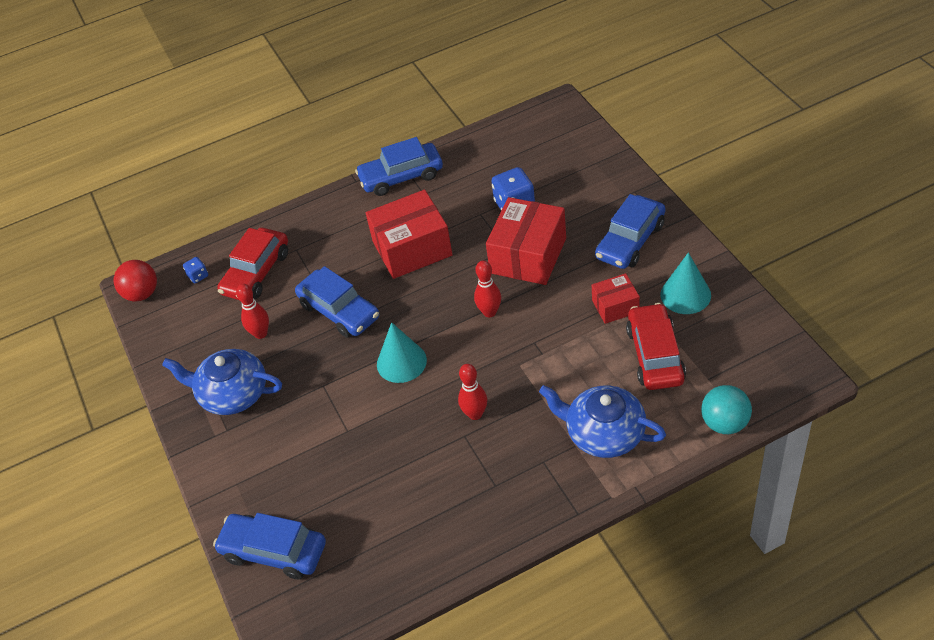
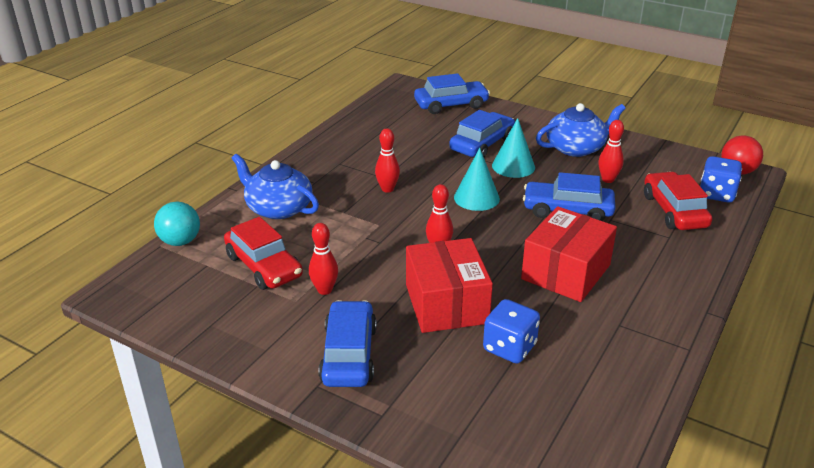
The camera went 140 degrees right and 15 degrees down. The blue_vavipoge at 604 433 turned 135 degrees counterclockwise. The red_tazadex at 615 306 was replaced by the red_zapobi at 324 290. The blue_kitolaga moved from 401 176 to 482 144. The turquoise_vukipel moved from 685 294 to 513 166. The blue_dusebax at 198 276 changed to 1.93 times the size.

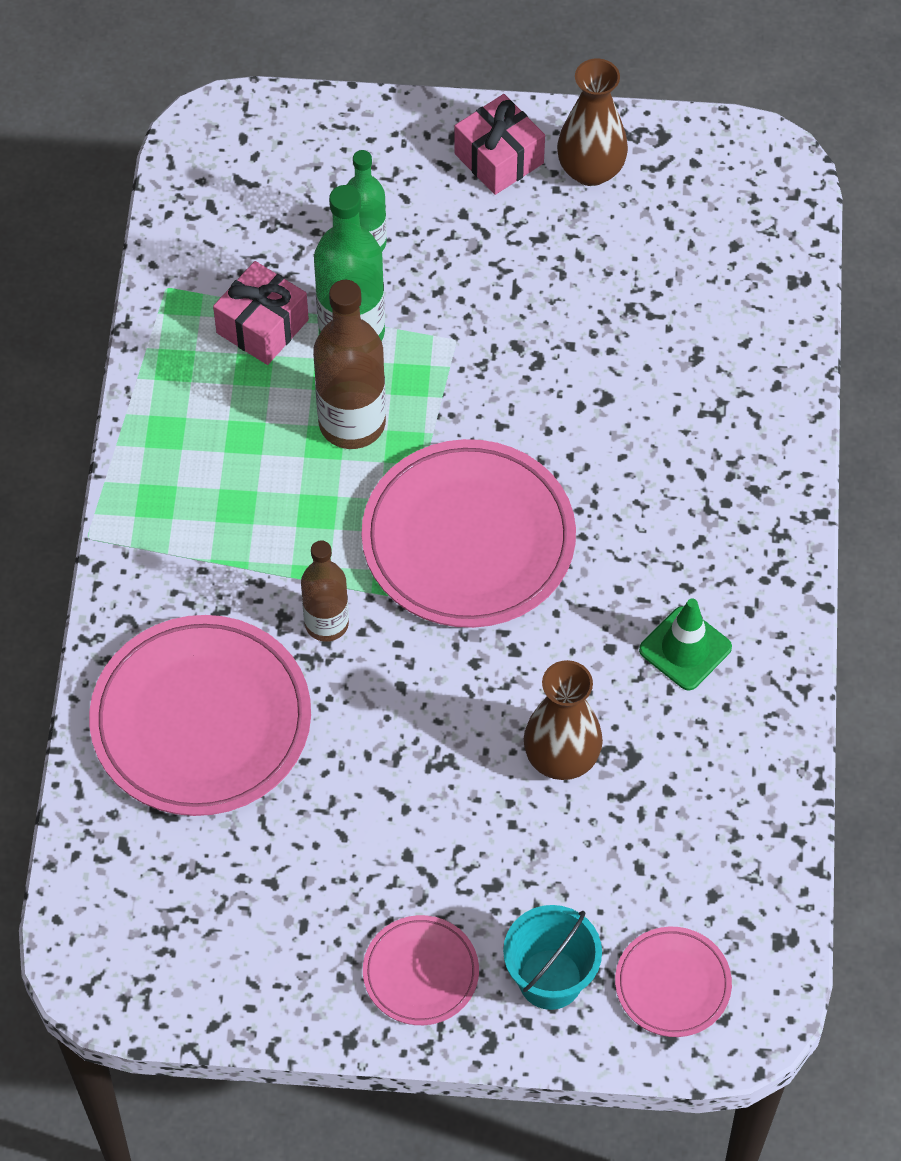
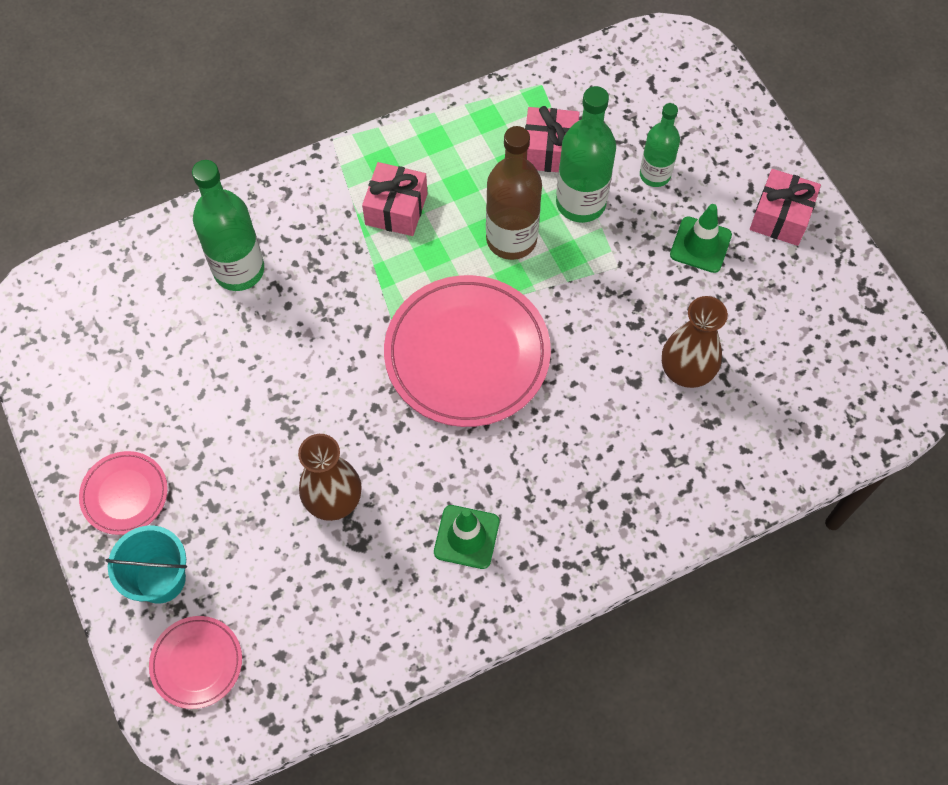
The camera went 60 degrees right and 5 degrees up. The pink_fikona at 201 721 was replaced by the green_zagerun at 239 270. The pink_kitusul at 396 209 appeared. The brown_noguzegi moved from 590 170 to 686 370. The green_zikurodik at 700 245 appeared. The brown_zagerun at 326 623 disappeared.

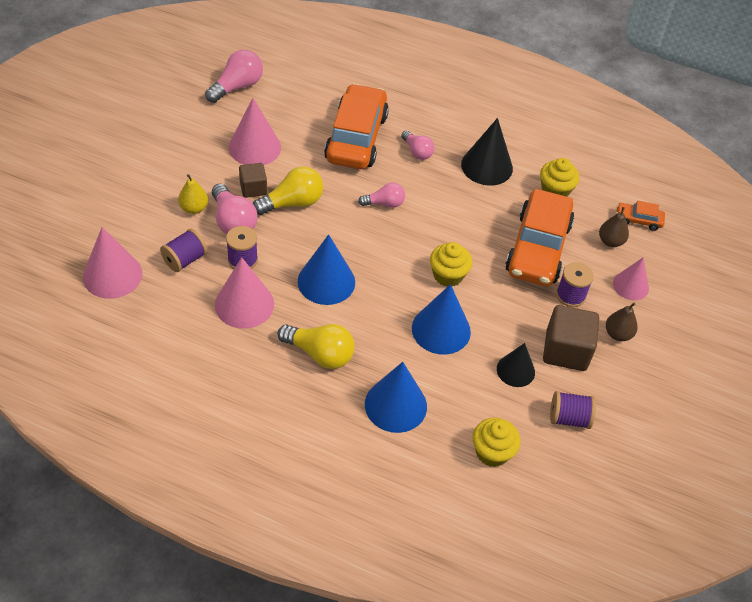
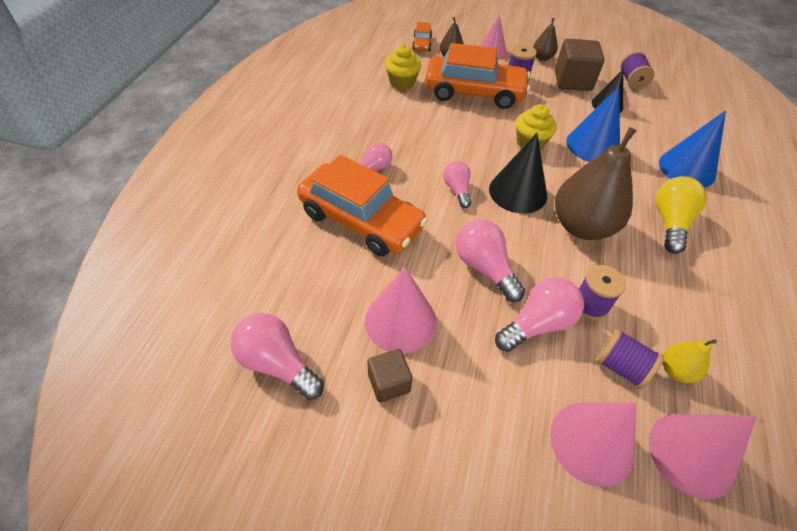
The camera went 95 degrees left and 0 degrees up. The orange_kitolaga at 356 138 turned 150 degrees counterclockwise. The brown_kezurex moved from 253 188 to 389 383. The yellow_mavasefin at 292 203 became the pink_mavasefin at 484 268. The black_vukipel moved from 487 166 to 518 192. The pink_vukipel moved from 244 304 to 592 442. The blue_vukipel at 326 281 was replaced by the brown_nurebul at 582 226. The yellow_nurebul moved from 194 208 to 676 370. The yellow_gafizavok at 492 452 disappeared.

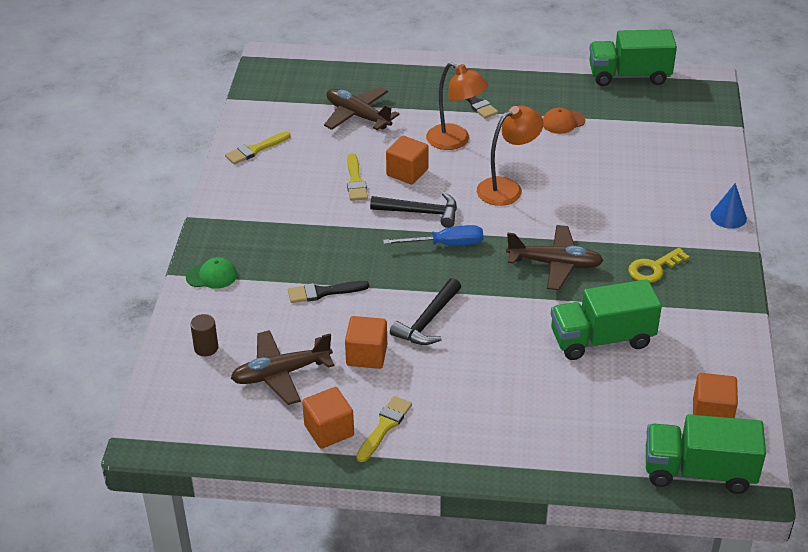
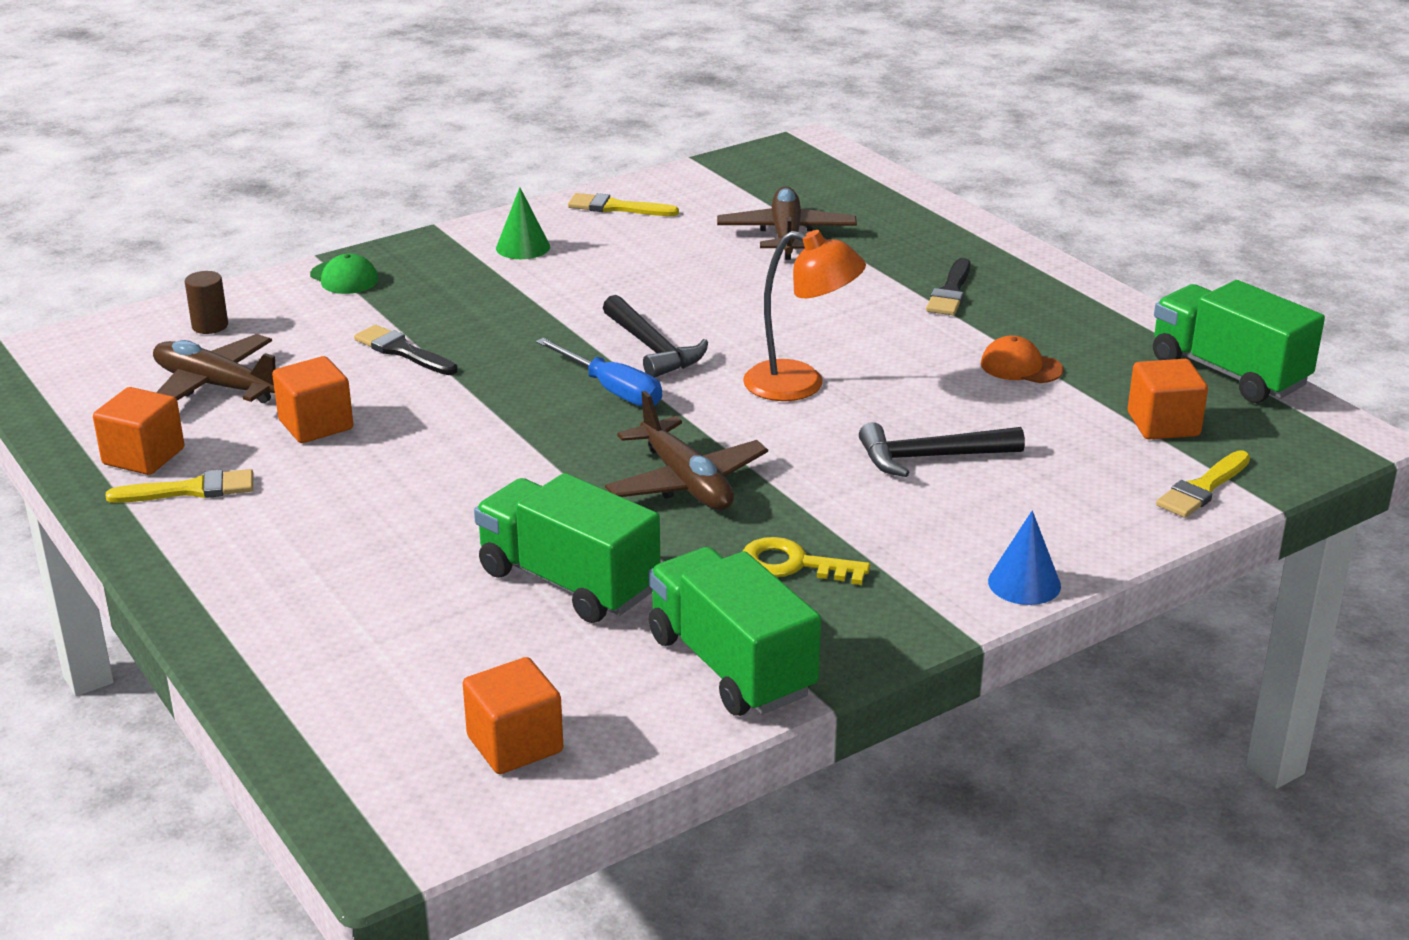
The camera went 50 degrees right and 10 degrees down. The green_vukipel at 523 247 appeared. The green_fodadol moved from 699 472 to 731 665. The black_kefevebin moved from 428 321 to 931 457. The orange_kezurex moved from 407 172 to 1163 424. The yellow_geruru moved from 355 181 to 1202 488. The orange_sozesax at 455 141 disappeared.

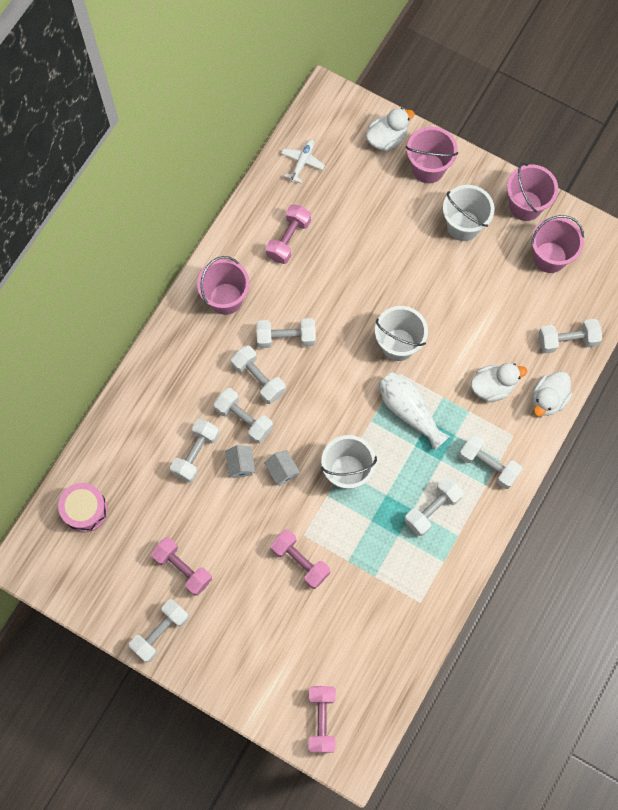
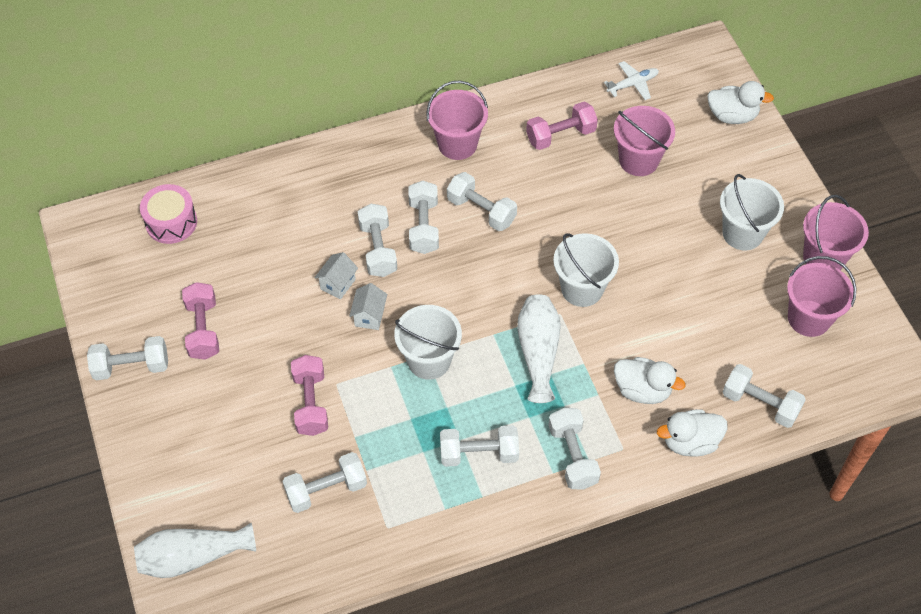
The camera went 40 degrees right and 15 degrees down. The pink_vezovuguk at 321 720 was replaced by the white_noguzegi at 193 557. The white_vezovuguk moved from 196 454 to 326 490. The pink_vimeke moved from 428 168 to 638 160.

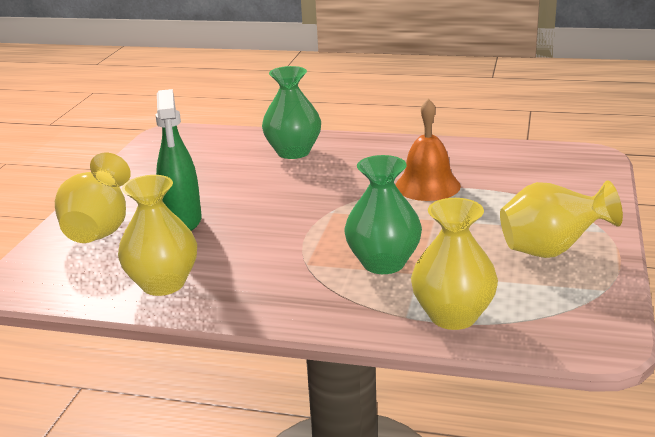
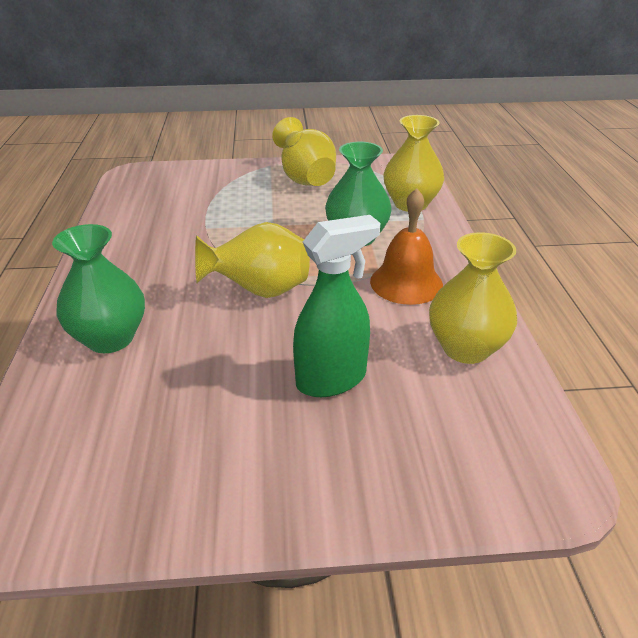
The camera went 110 degrees left and 10 degrees up. The yellow_noguzegi moved from 99 231 to 259 291. The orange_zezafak moved from 427 186 to 406 283.

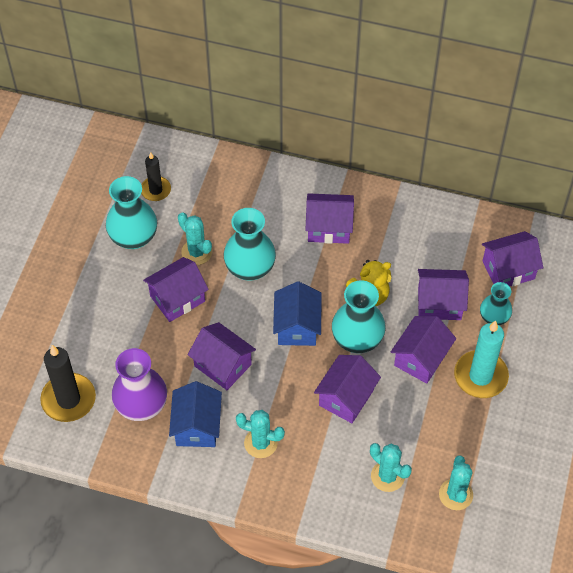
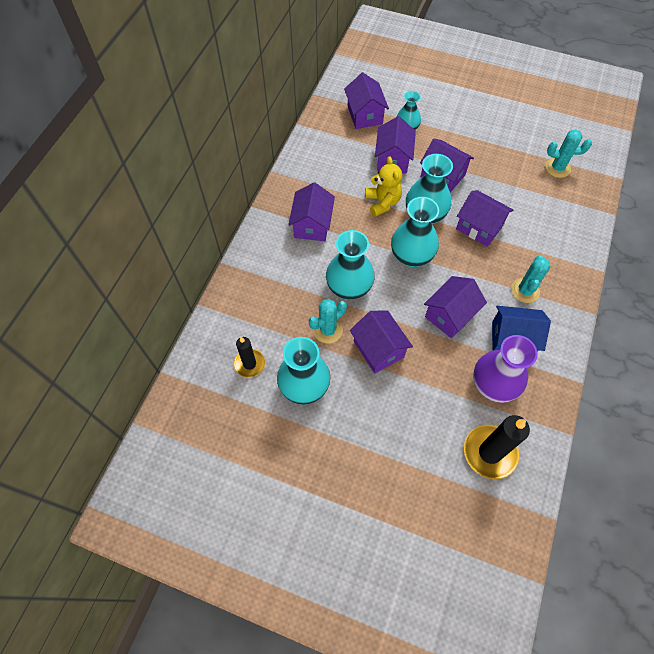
The camera went 85 degrees left and 5 degrees up. The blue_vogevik at 297 326 was replaced by the turquoise_noguzegi at 411 256. The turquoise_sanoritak at 387 476 disappeared. The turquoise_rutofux at 480 376 disappeared.

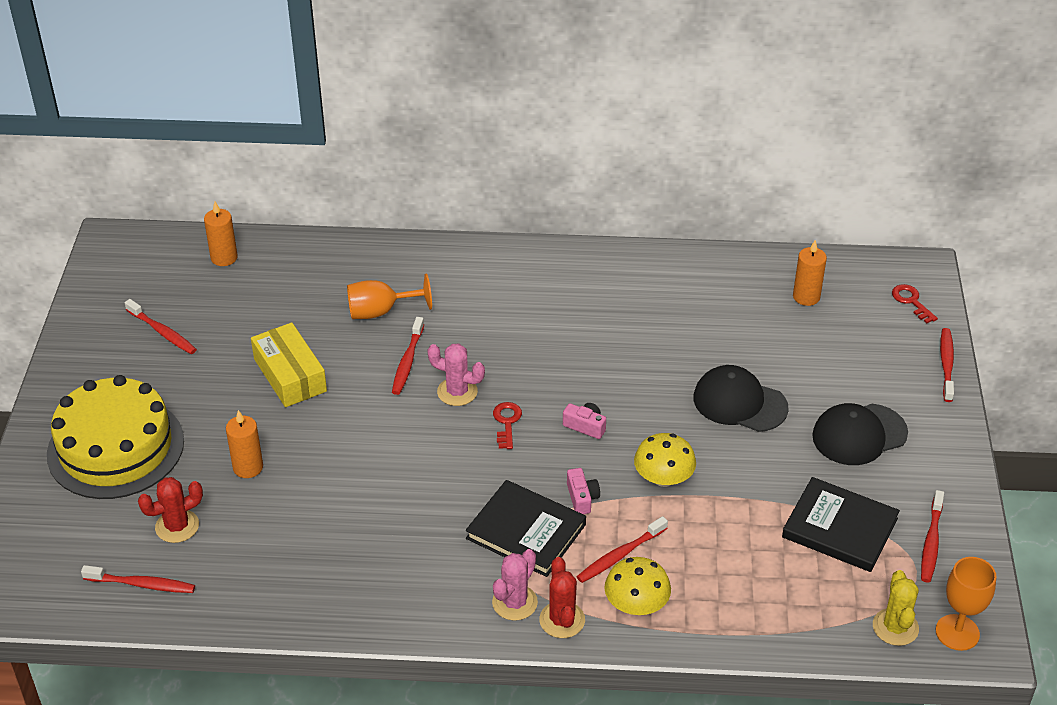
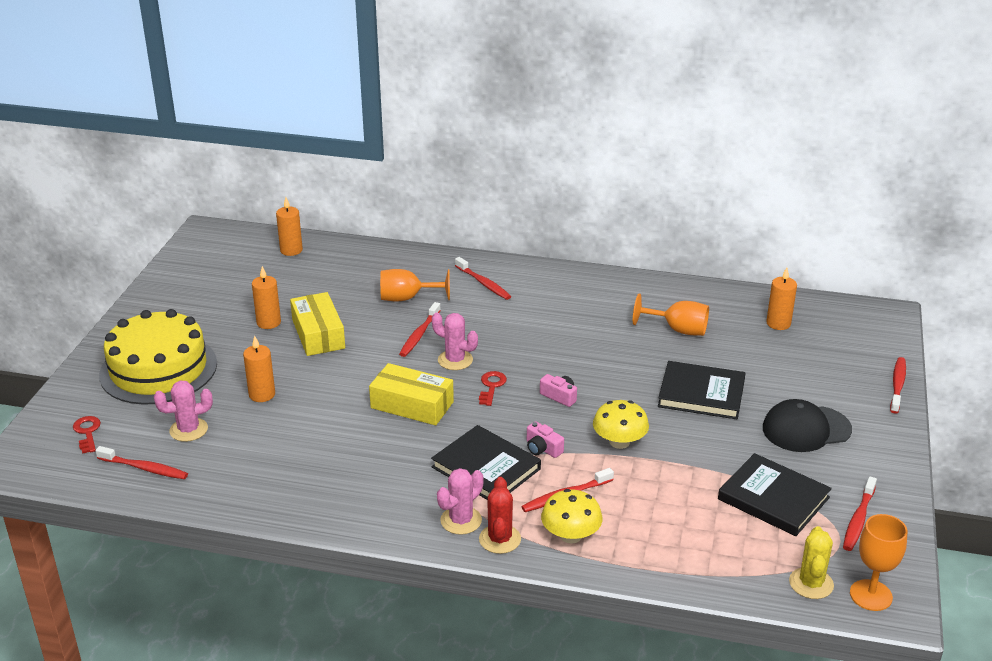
The camera went 10 degrees right and 10 degrees down. The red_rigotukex moved from 911 302 to 87 432. The red_sanoritak at 177 526 became the pink_sanoritak at 188 430. The orange_rutofux at 268 322 appeared. The yellow_tazadex at 412 405 appeared. The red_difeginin moved from 162 332 to 483 283. The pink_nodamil at 582 498 turned 135 degrees clockwise. The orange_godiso at 678 330 appeared. The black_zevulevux at 739 403 was replaced by the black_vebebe at 701 394.

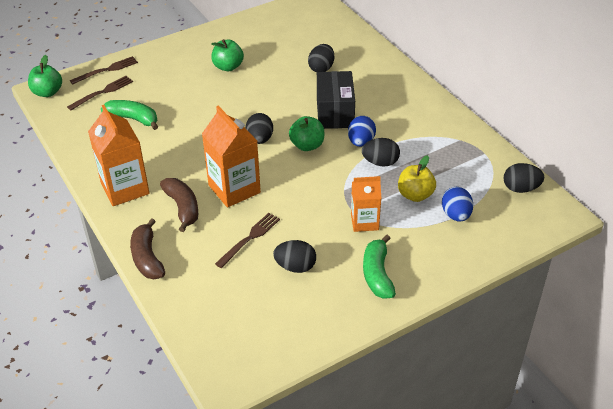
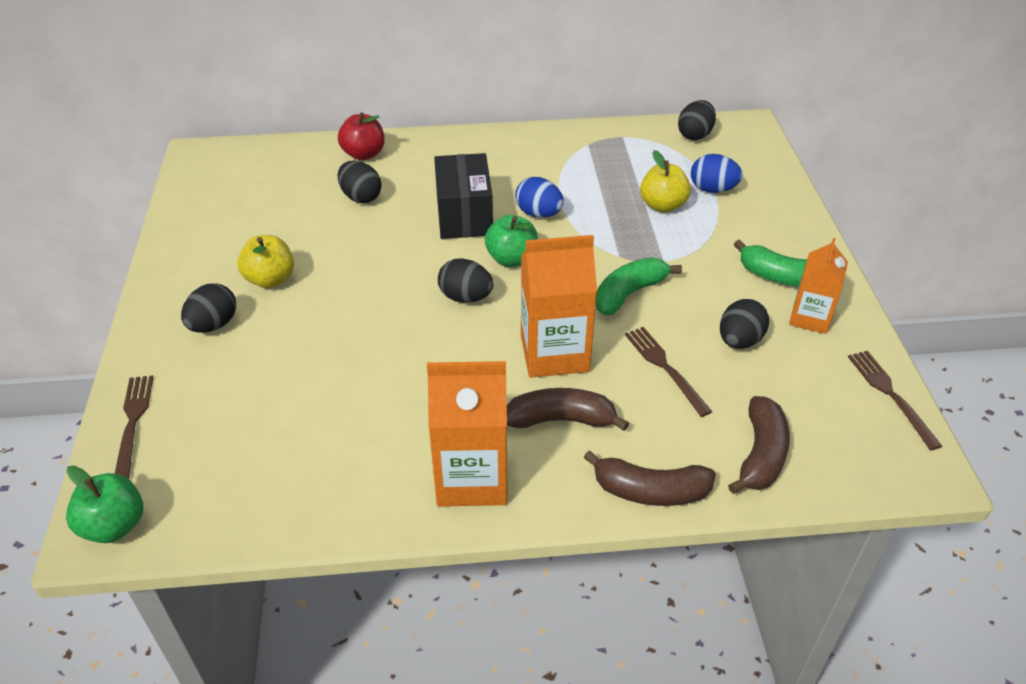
The camera went 65 degrees left and 0 degrees up. The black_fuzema moved from 380 162 to 213 325. The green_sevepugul at 228 67 became the yellow_sevepugul at 270 279. The red_sevepugul at 364 154 appeared. The black_tazadex at 335 113 turned 60 degrees clockwise. The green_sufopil moved from 133 119 to 629 293. The brown_sufopil at 760 455 appeared. The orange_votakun moved from 364 222 to 810 318. The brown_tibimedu moved from 103 92 to 889 394.

